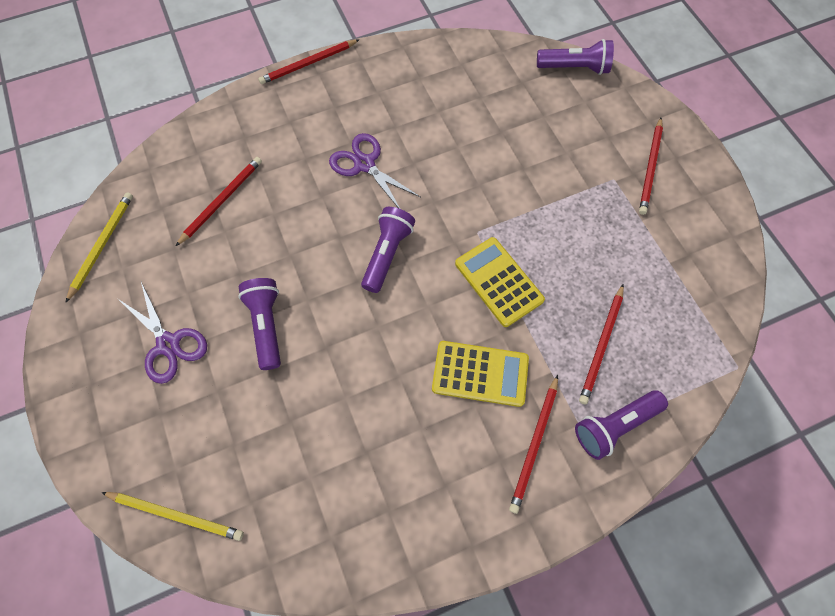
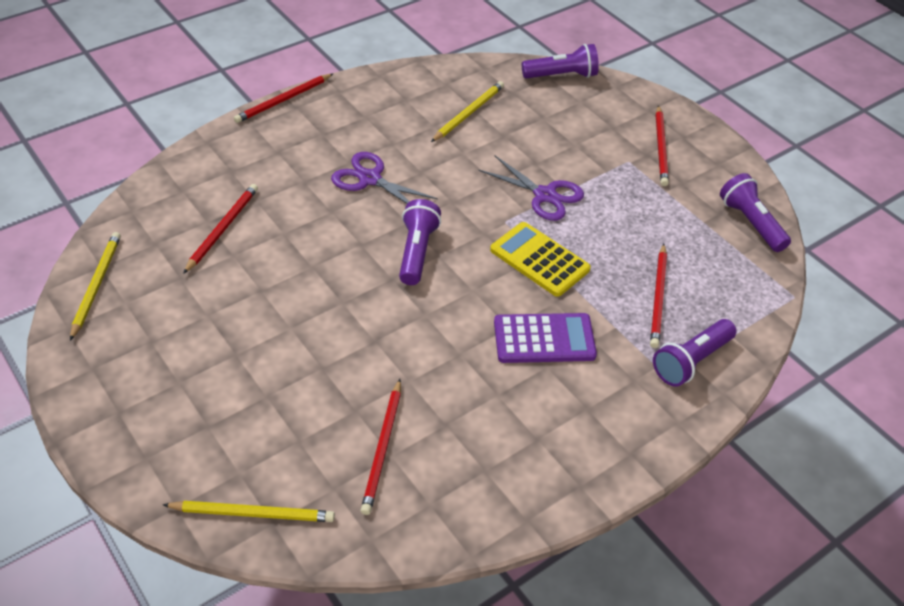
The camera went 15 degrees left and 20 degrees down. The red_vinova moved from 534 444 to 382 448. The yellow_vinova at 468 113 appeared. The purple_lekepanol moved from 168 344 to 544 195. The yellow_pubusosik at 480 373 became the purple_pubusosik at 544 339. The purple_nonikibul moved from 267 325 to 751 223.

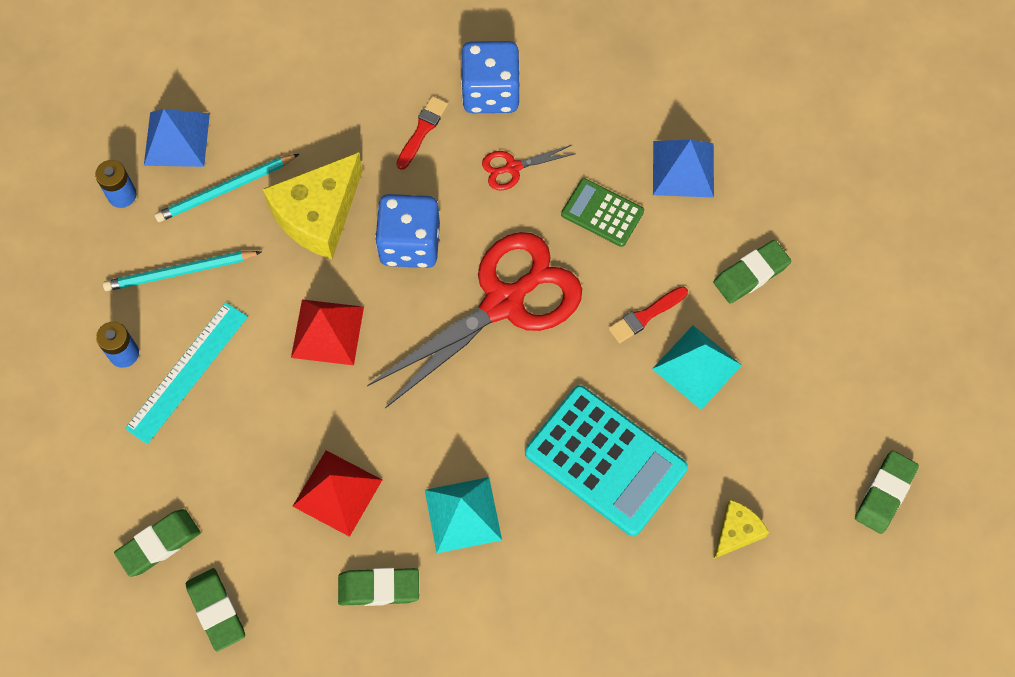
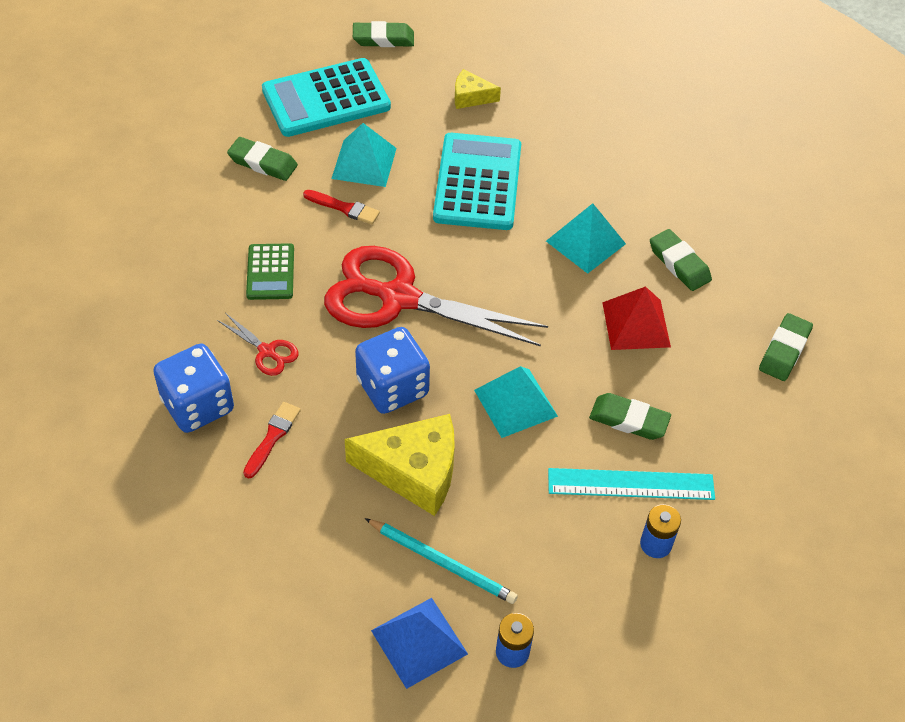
The camera went 125 degrees left and 15 degrees down. The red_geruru at 422 130 turned 120 degrees clockwise. The turquoise_pubusosik at 326 99 appeared. The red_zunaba at 327 332 became the turquoise_zunaba at 515 402. The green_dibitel moved from 159 544 to 629 420. The turquoise_vinova at 180 272 disappeared. The blue_zunaba at 683 169 disappeared.

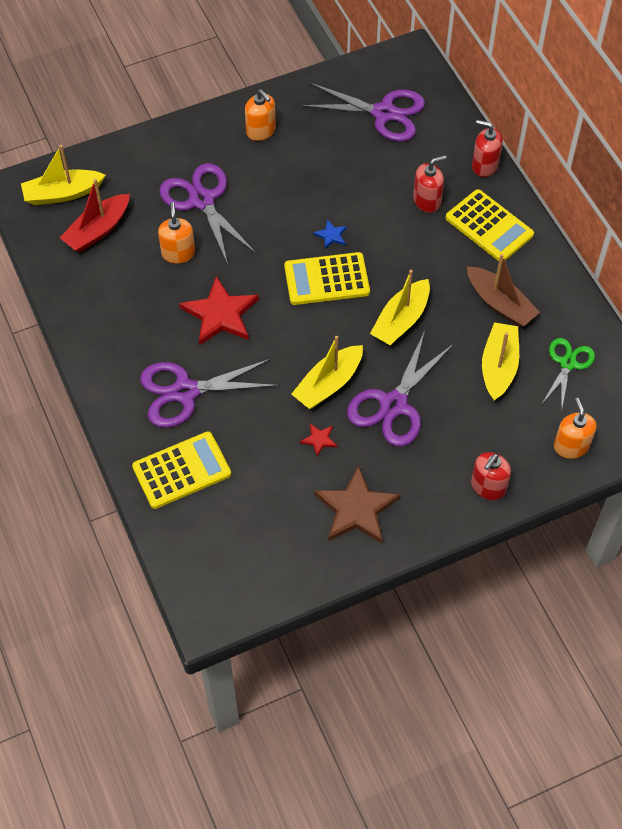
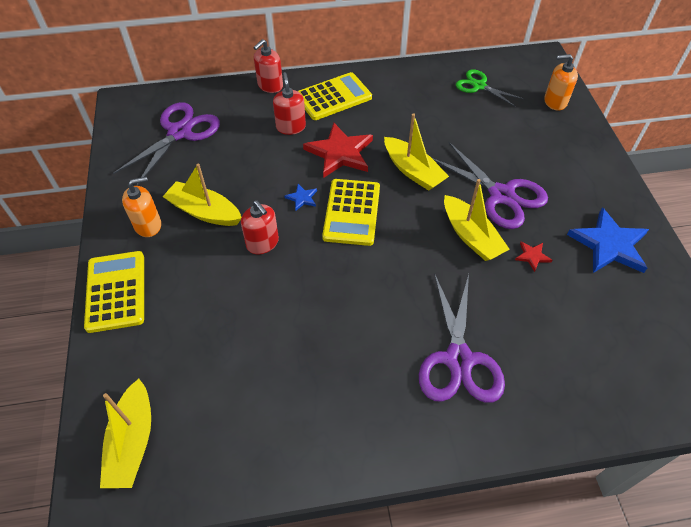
The camera went 75 degrees left and 5 degrees down. The yellow_pubusosik moved from 182 471 to 116 291. The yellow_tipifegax moved from 498 366 to 204 212. The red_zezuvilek moved from 488 487 to 262 243. The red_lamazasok moved from 220 314 to 340 153. The brown_lamazasok at 356 509 became the blue_lamazasok at 609 244. The red_tipifegax at 97 230 disappeared. The orange_zezuvilek at 178 253 disappeared. The purple_lekepanol at 202 200 disappeared. The brown_tipifegax at 500 304 disappeared.

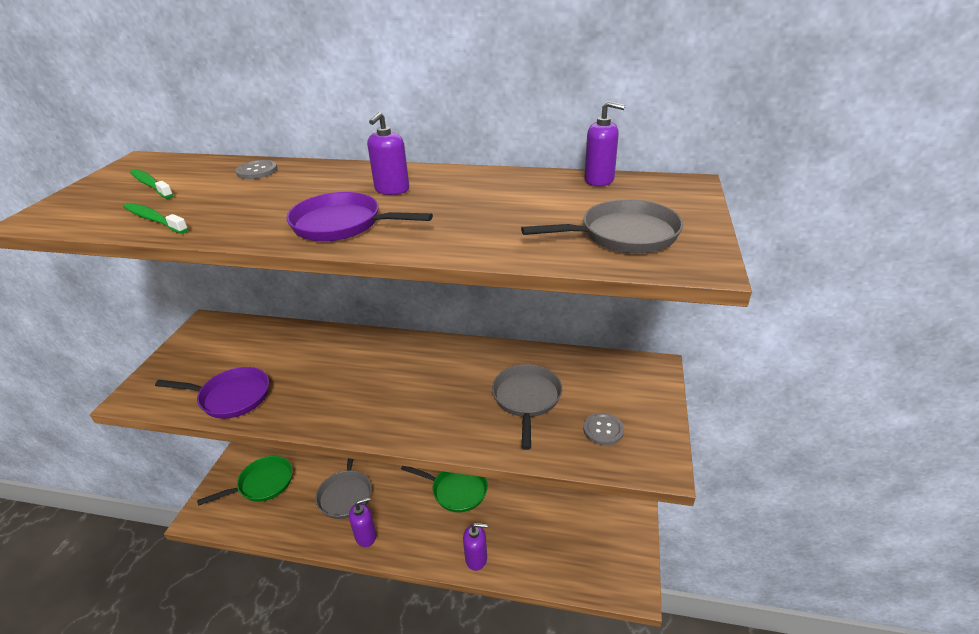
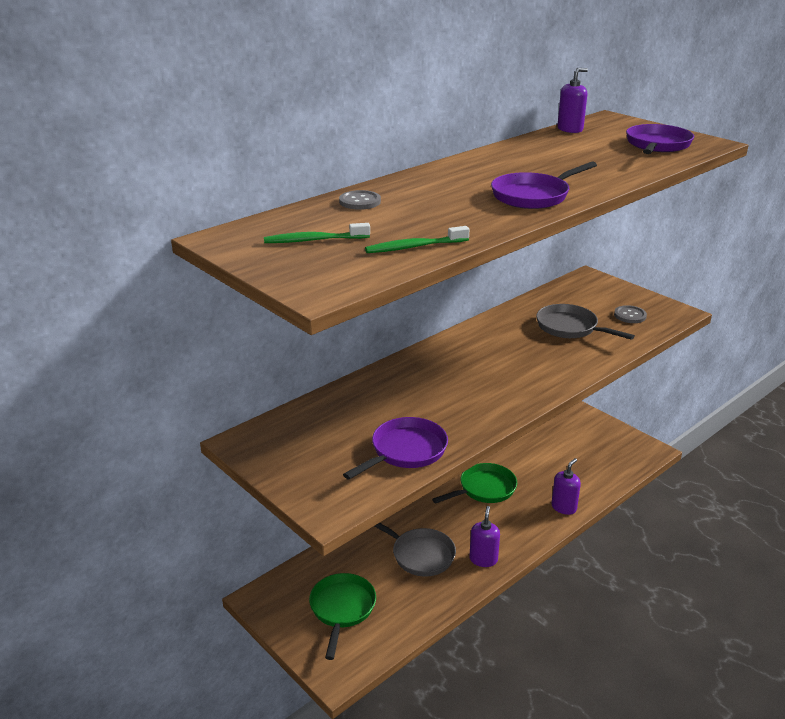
The camera went 55 degrees left and 5 degrees down. The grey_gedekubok at 623 235 became the purple_gedekubok at 657 145. The purple_zezuvilek at 392 189 disappeared.

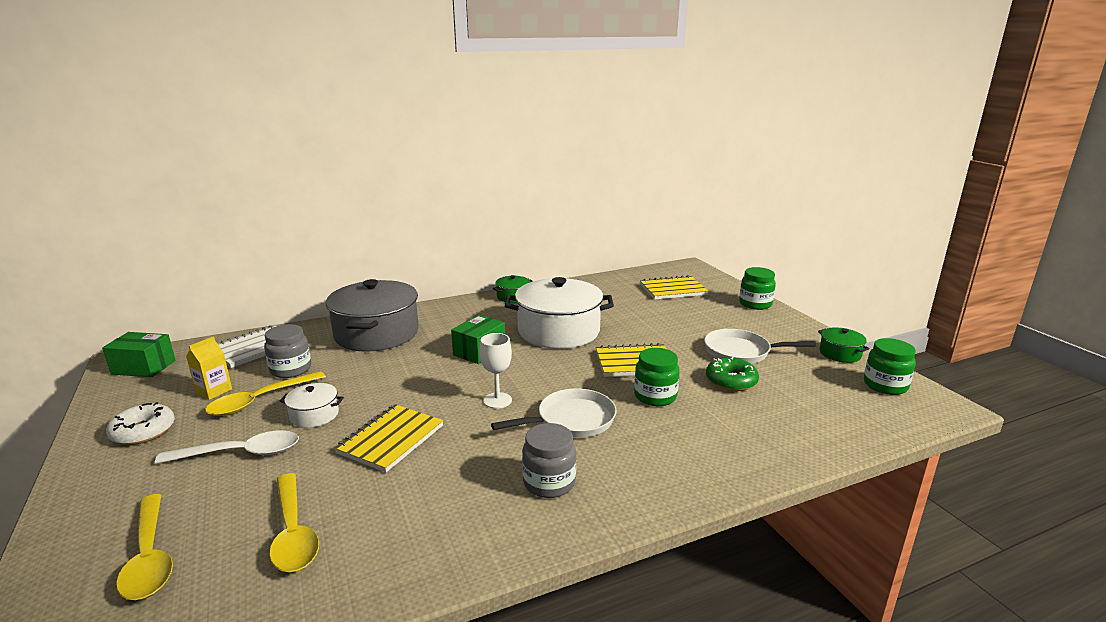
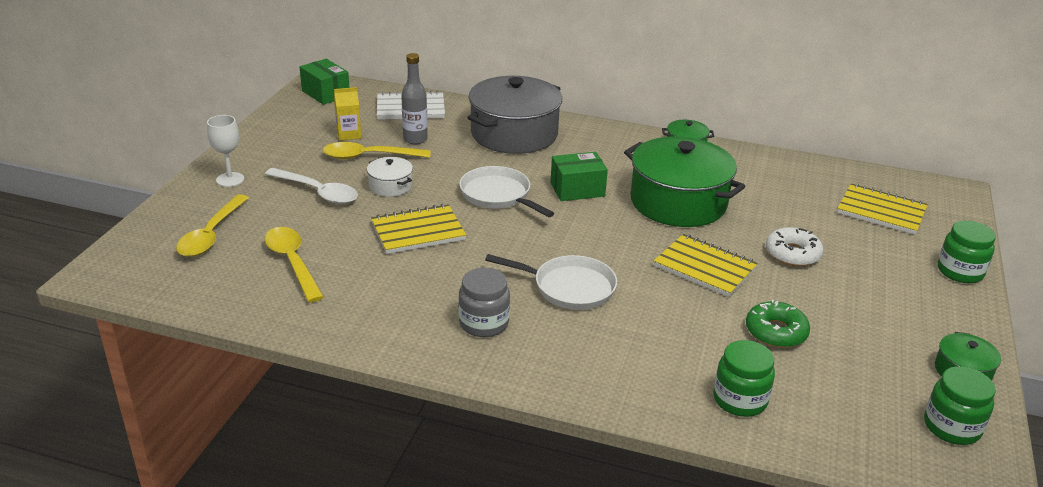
The camera went 40 degrees right and 10 degrees up. The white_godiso moved from 497 400 to 230 179. The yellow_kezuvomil at 293 532 turned 135 degrees clockwise. The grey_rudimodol at 291 369 was replaced by the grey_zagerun at 415 139. The white_gedekubok moved from 741 352 to 498 195. The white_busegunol at 558 331 became the green_busegunol at 678 202. The green_rudimodol moved from 655 396 to 740 400. The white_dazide moved from 143 431 to 792 254.

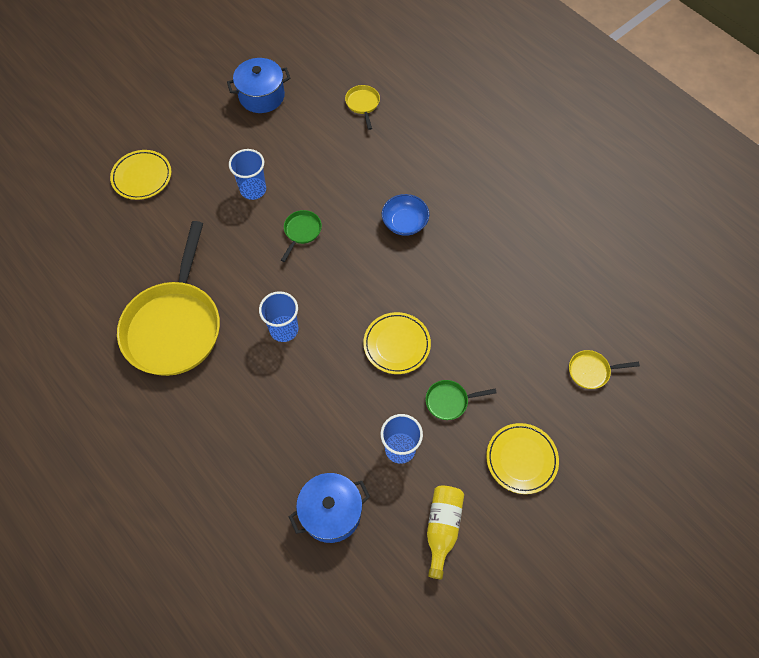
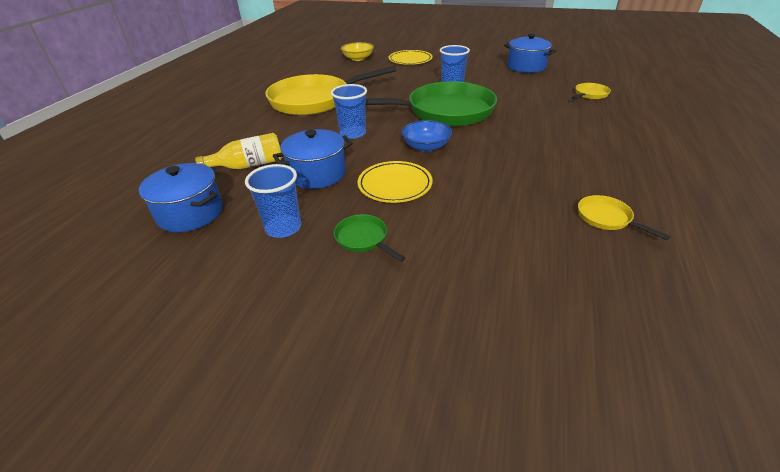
The camera went 60 degrees right and 25 degrees down. The yellow_zagerun moved from 442 528 to 248 165. The blue_busegunol at 317 174 appeared. The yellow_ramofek at 358 59 appeared. The green_gedekubok at 301 232 changed to 2.48 times the size. The blue_ramofek moved from 405 222 to 426 146. The yellow_gedekubok moved from 591 371 to 606 218. The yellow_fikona at 521 459 disappeared.

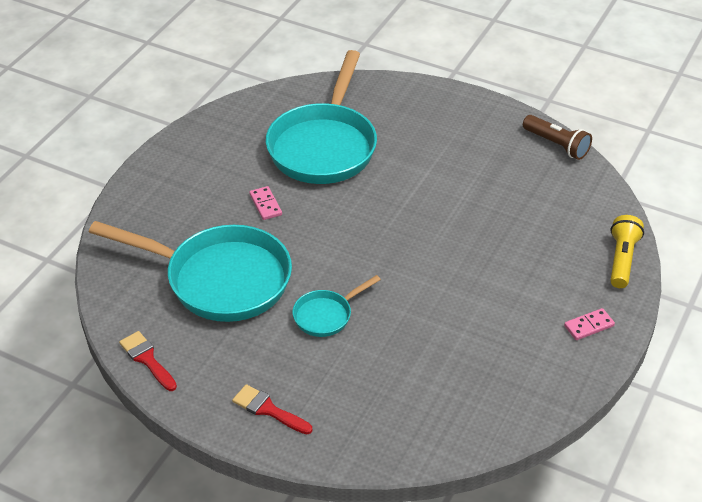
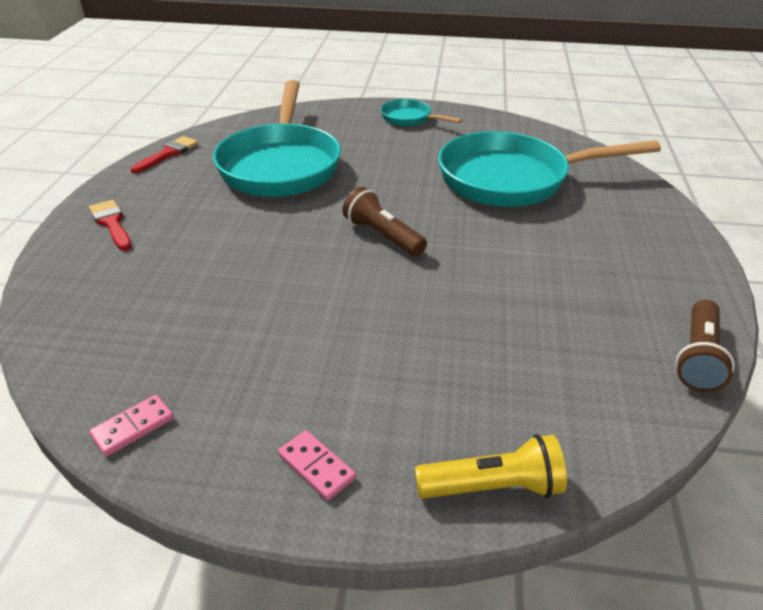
The camera went 70 degrees right and 5 degrees down. The red_geruru at 268 409 turned 45 degrees counterclockwise. The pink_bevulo moved from 265 205 to 133 427. The brown_nonikibul at 382 236 appeared. The turquoise_gedekubok moved from 326 315 to 409 118.

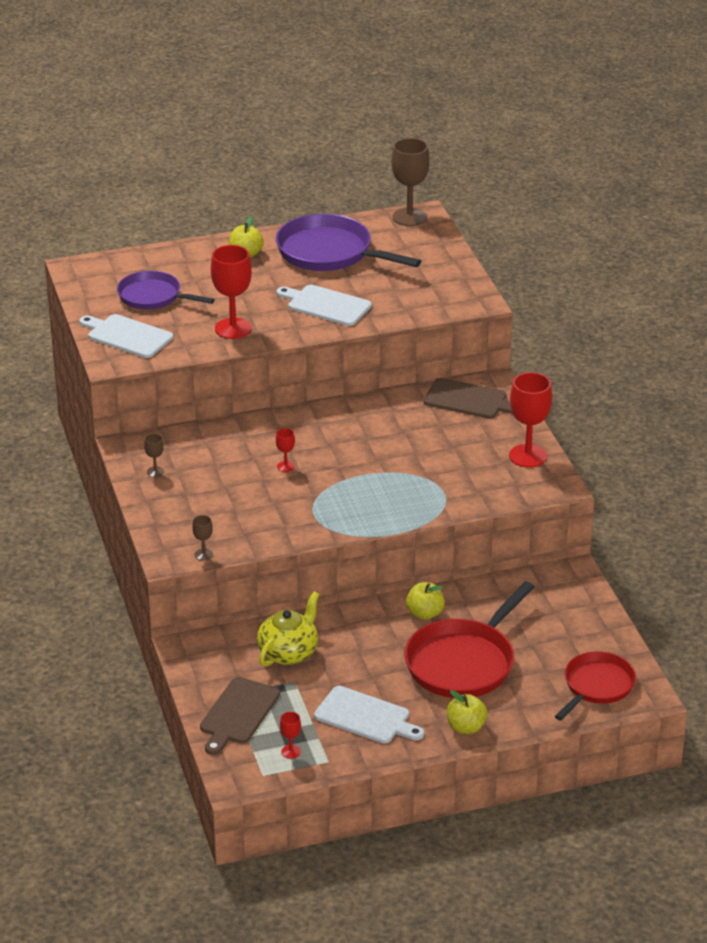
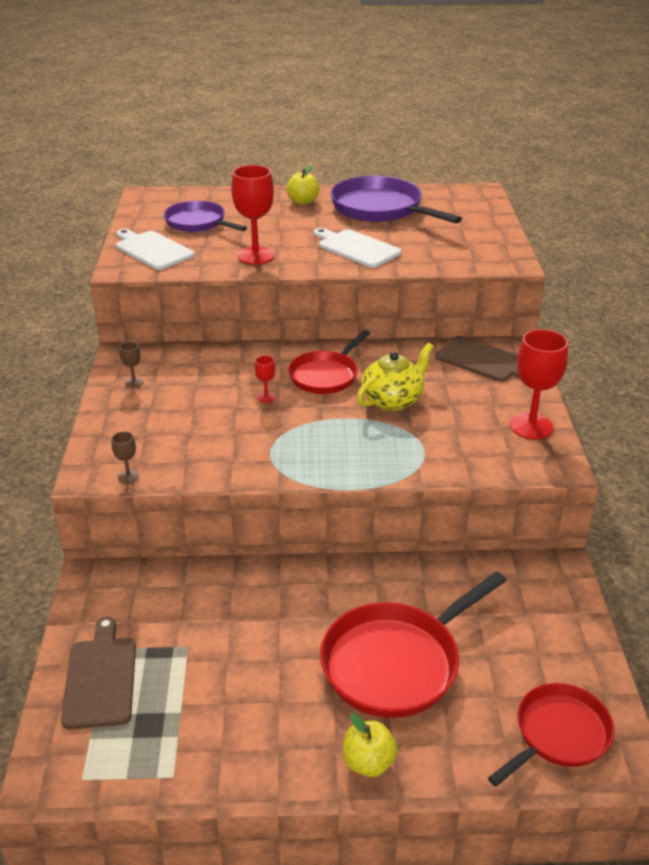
The camera went 15 degrees right and 0 degrees up. The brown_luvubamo at 238 713 turned 135 degrees clockwise. The red_gedekubok at 326 375 appeared. The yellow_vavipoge moved from 288 652 to 393 400. The red_godiso at 291 752 disappeared. The white_luvubamo at 365 717 disappeared. The brown_godiso at 409 217 disappeared. The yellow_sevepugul at 424 614 disappeared.

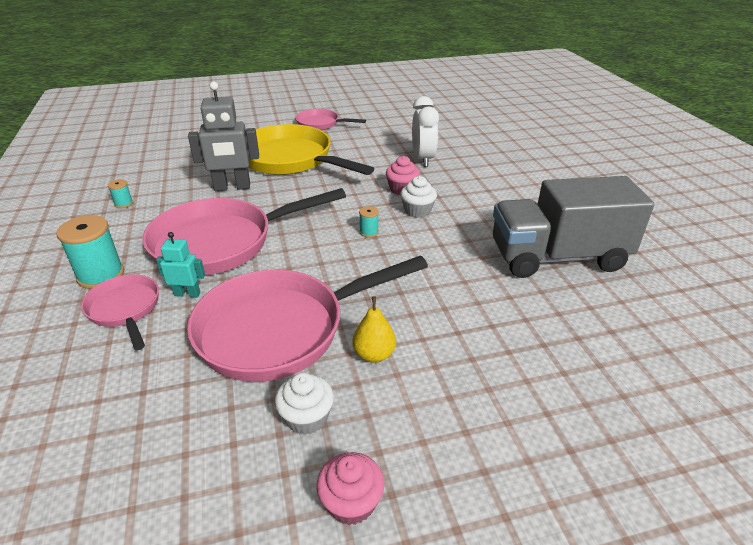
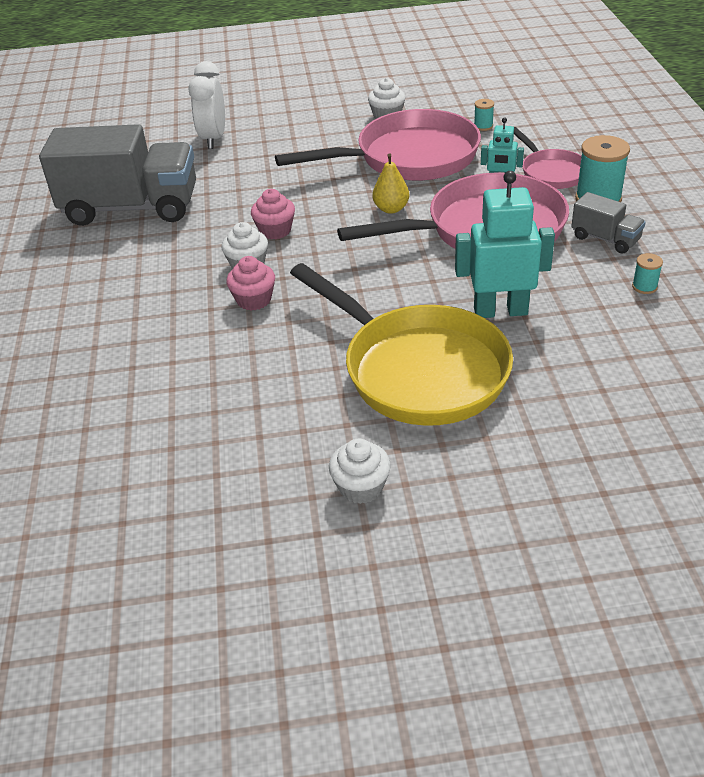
The camera went 170 degrees left and 5 degrees up. The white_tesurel moved from 423 159 to 213 139. The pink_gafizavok moved from 351 502 to 275 230. The pink_gedekubok at 320 124 was replaced by the white_gafizavok at 361 487. The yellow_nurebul moved from 374 354 to 391 209. The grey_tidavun at 232 187 became the turquoise_tidavun at 500 311. The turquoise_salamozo moved from 369 232 to 483 126. The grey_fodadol at 605 239 appeared.

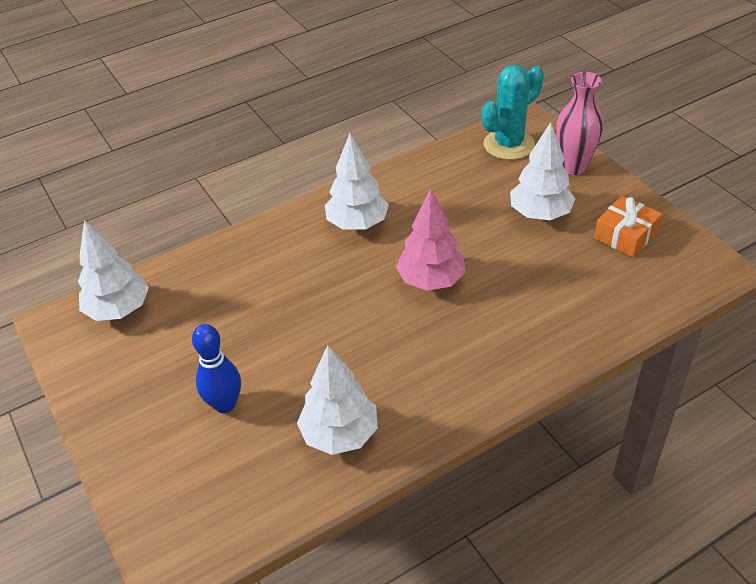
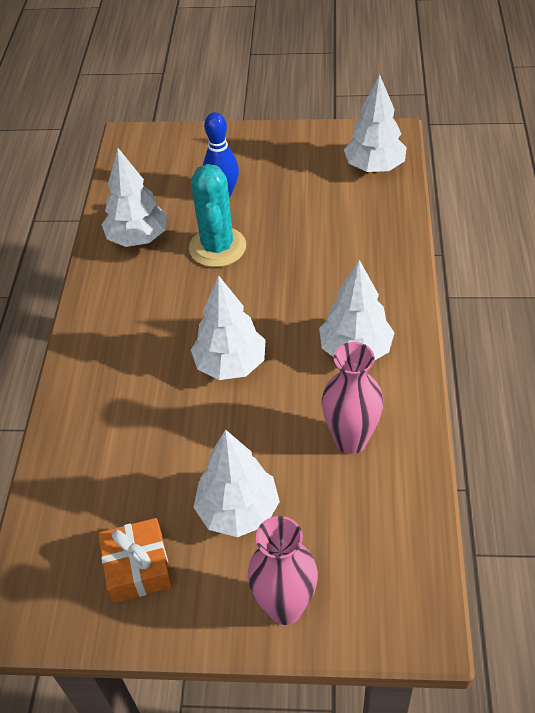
The camera went 125 degrees right and 5 degrees up. The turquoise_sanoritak moved from 509 144 to 217 247. The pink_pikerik at 431 280 became the white_pikerik at 231 364. The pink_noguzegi at 350 440 appeared.

